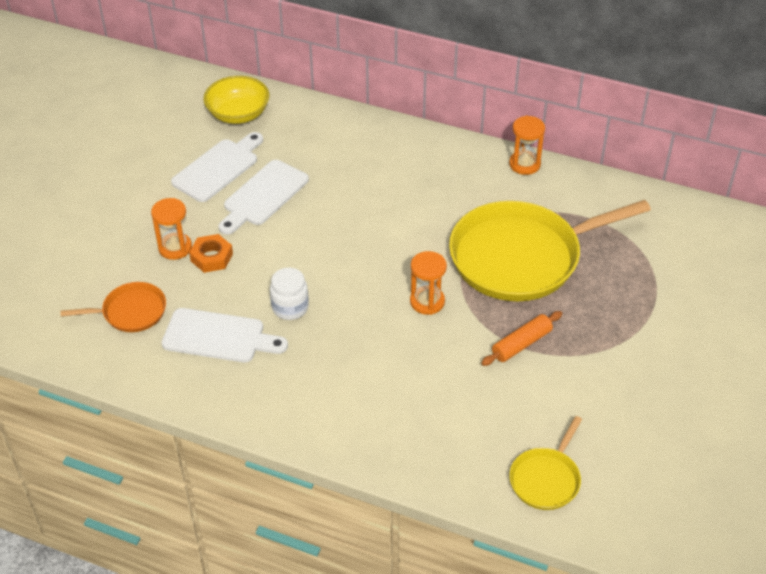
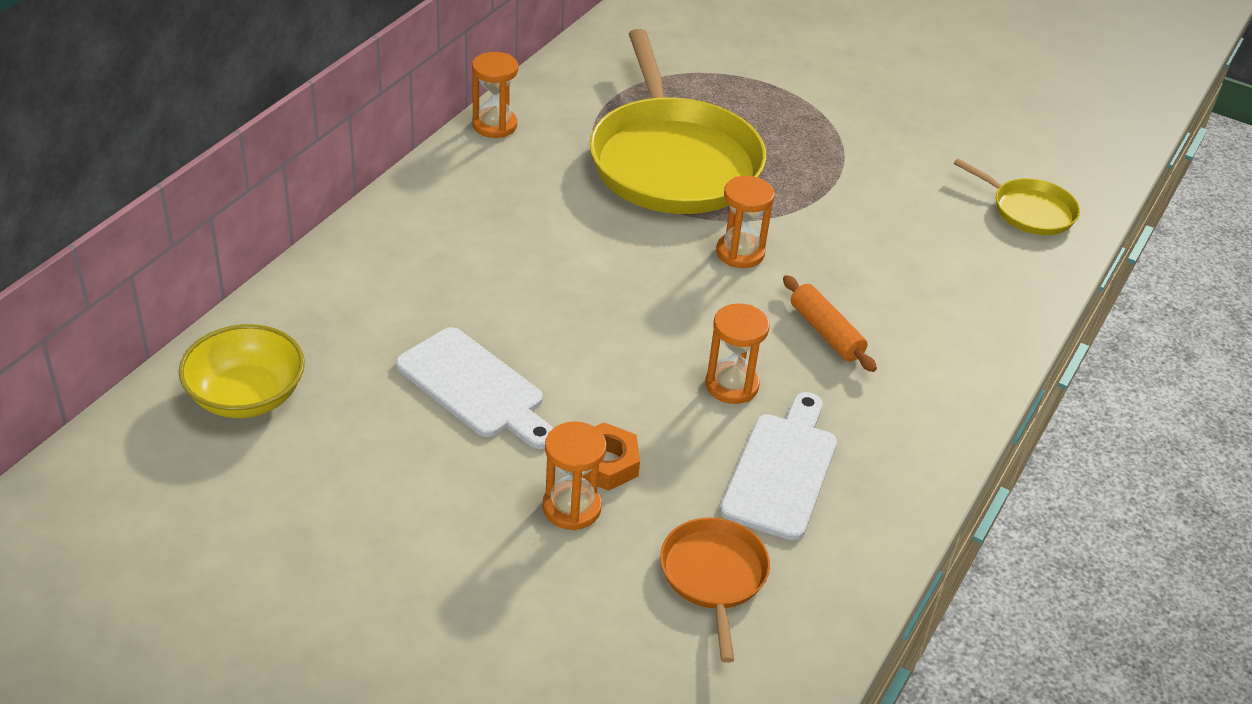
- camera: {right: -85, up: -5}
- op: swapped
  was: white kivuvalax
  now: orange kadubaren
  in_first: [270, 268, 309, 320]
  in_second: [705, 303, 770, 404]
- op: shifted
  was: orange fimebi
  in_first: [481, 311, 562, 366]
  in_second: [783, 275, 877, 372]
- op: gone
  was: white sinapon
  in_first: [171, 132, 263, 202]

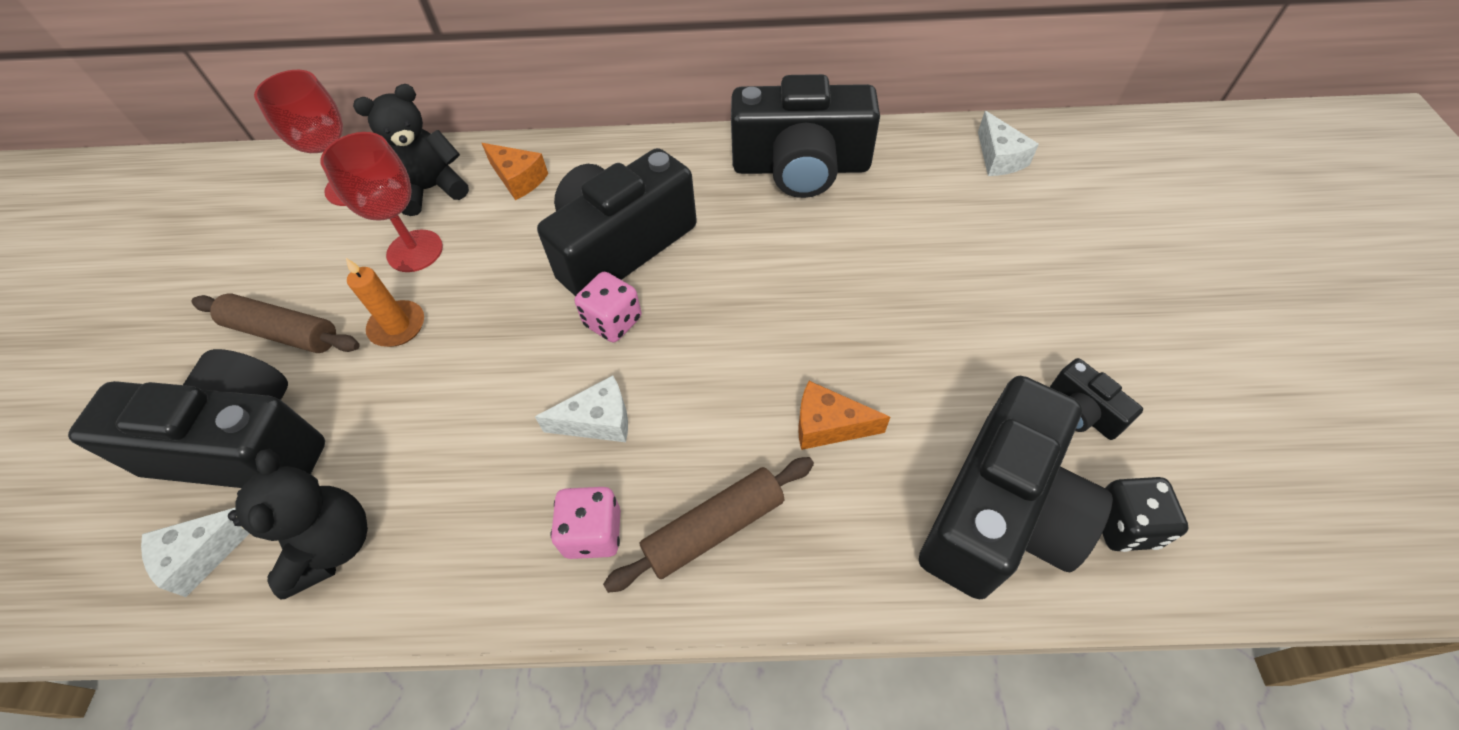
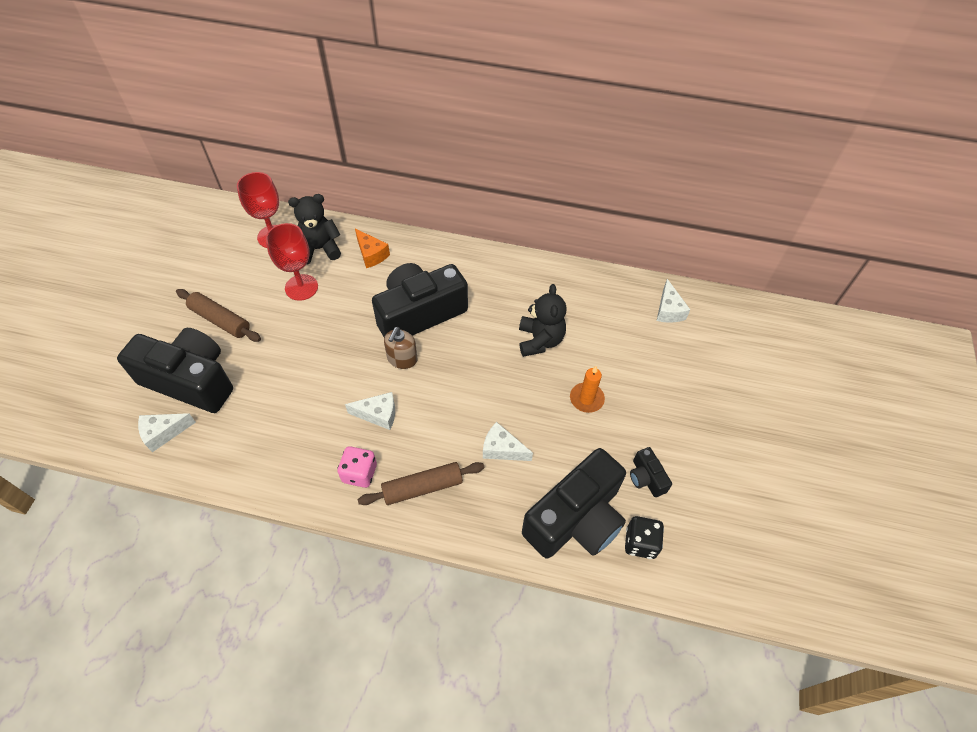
- camera: {right: 10, up: 0}
- op: swapped
  was: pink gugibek
  now: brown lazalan
  in_first: [575, 272, 642, 342]
  in_second: [384, 327, 417, 369]
- op: repainted
  was: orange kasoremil
  now: white kasoremil
  in_first: [798, 381, 890, 450]
  in_second: [483, 422, 533, 461]
- op: shifted
  was: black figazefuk
  in_first: [228, 448, 368, 600]
  in_second: [519, 284, 567, 357]
- op: shifted
  was: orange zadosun
  in_first: [346, 258, 424, 347]
  in_second: [570, 366, 605, 413]
- op: gone
  was: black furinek
  in_first: [731, 74, 880, 198]

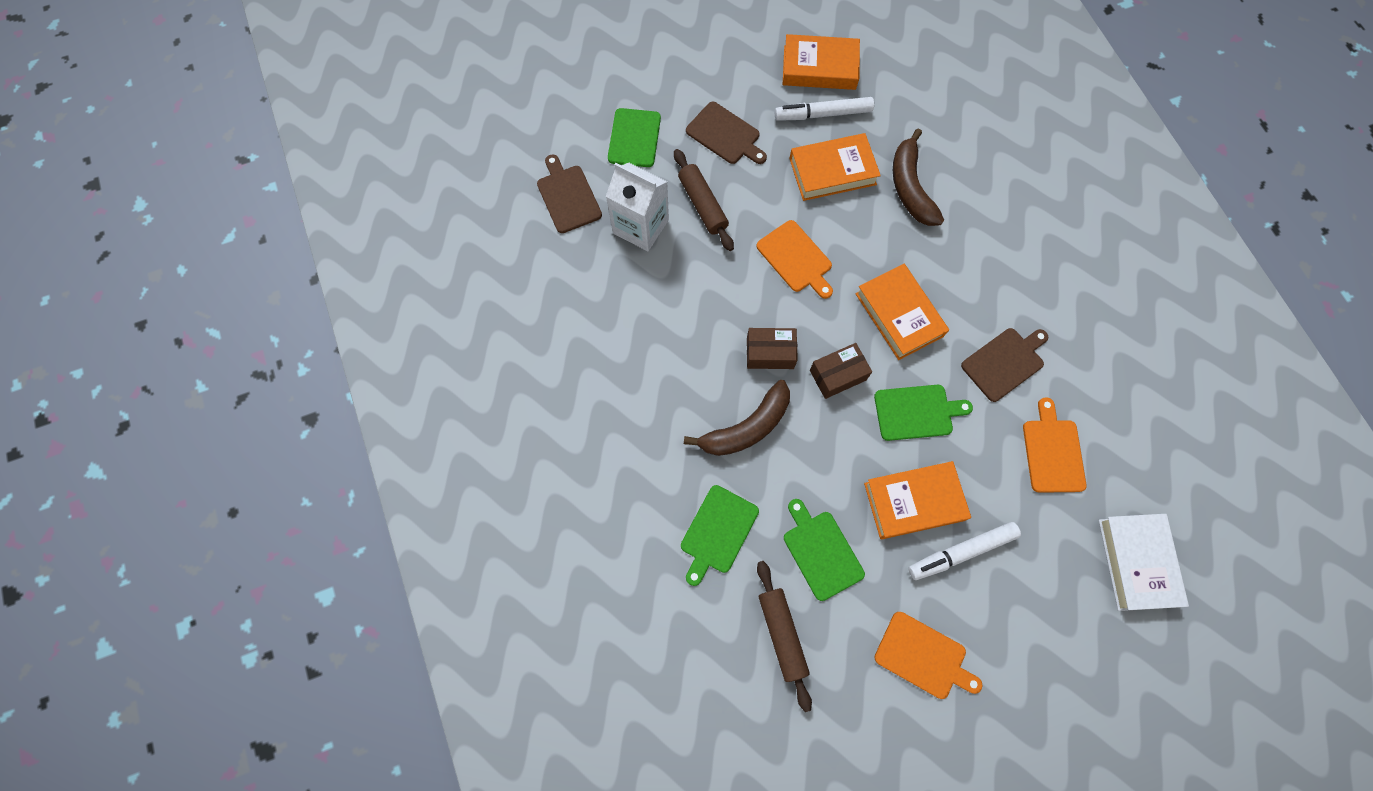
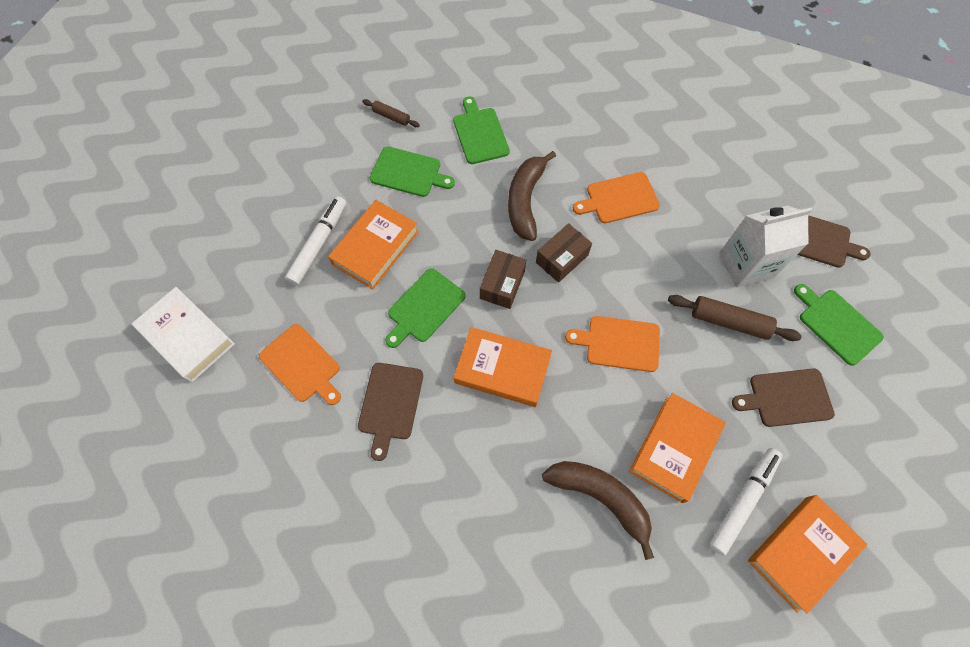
- camera: {right: 135, up: -5}
- op: scaled
  was: brown fimebi
  in_first: [757, 561, 812, 712]
  in_second: [362, 99, 420, 127]
  ratio: 0.58
- op: shifted
  was: orange sinapon
  in_first: [875, 612, 983, 699]
  in_second: [573, 172, 660, 223]

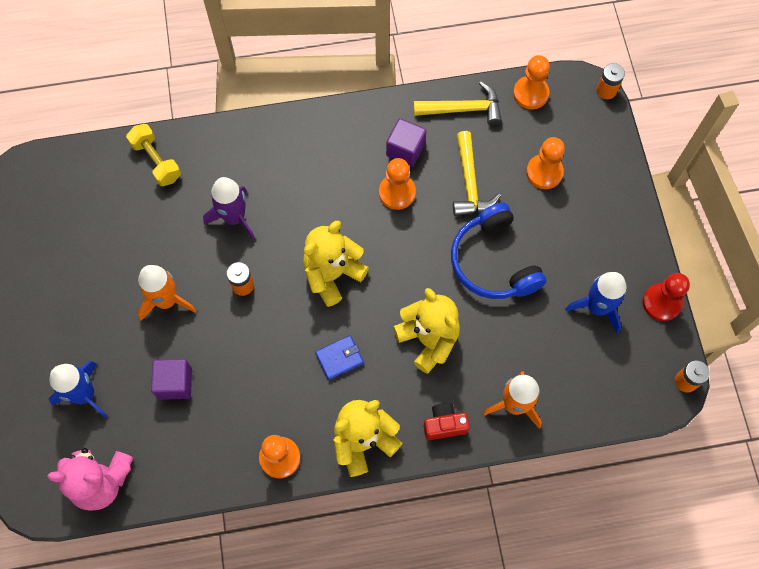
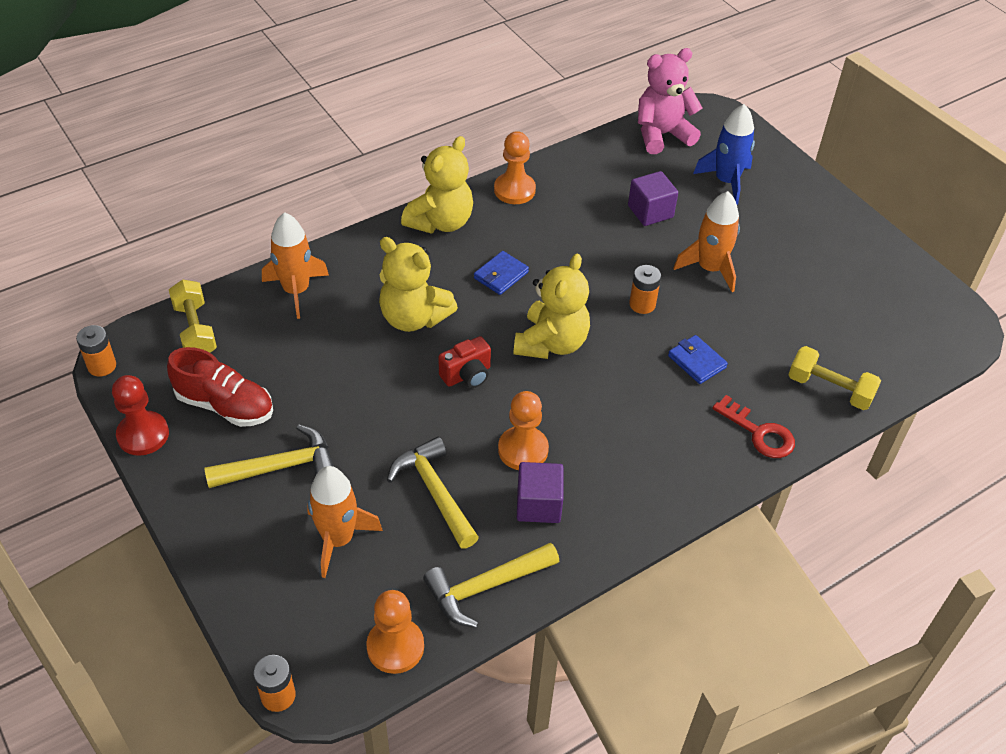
- camera: {right: 155, up: -20}
- op: swapped
  was: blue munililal
  now: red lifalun
  in_first: [565, 272, 626, 333]
  in_second: [167, 347, 273, 427]
- op: new
  now: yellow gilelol
  in_second: [169, 279, 217, 353]
- op: new
  now: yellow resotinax
  in_second: [204, 425, 334, 488]
- op: swapped
  was: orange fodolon
  now: orange munililal
  in_first: [526, 137, 565, 189]
  in_second: [307, 466, 383, 578]
- op: shifted
  was: red furinek
  in_first: [424, 403, 470, 440]
  in_second: [438, 336, 491, 388]
- op: swapped
  was: purple munililal
  now: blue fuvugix
  in_first: [203, 177, 255, 240]
  in_second: [668, 335, 728, 384]
- op: new
  now: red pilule
  in_second: [712, 395, 795, 458]
- op: gone
  was: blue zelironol
  in_first: [451, 203, 547, 299]

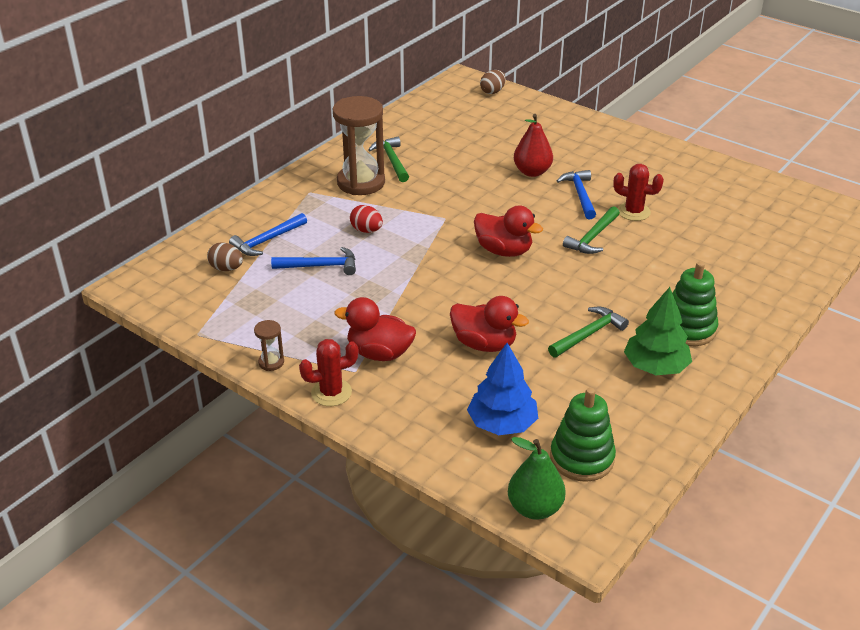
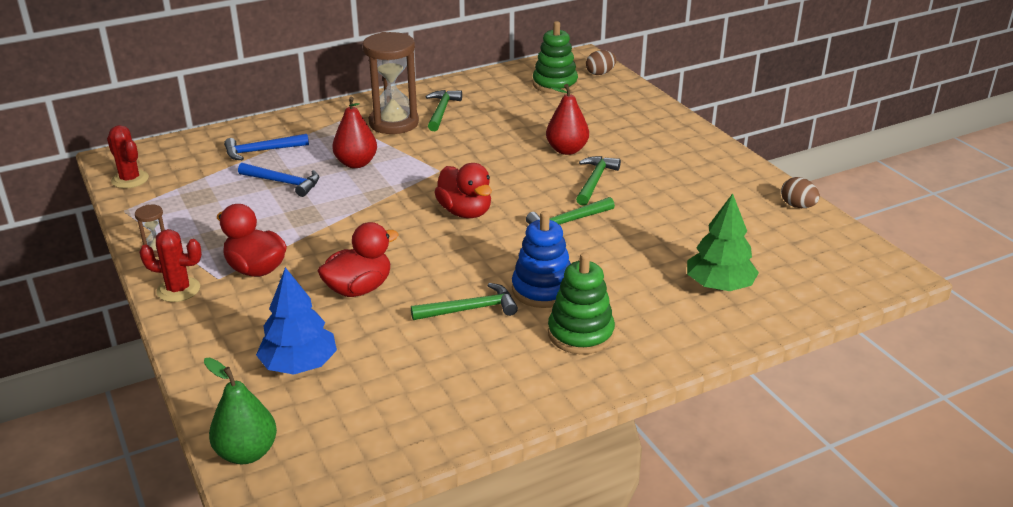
- camera: {right: 25, up: -5}
- op: shifted
  was: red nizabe
  in_first: [613, 164, 664, 221]
  in_second: [107, 125, 149, 188]
- op: rotated
  was: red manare
  in_first: [450, 296, 529, 352]
  in_second: [318, 222, 399, 297]
  clockwise: -90
- op: swapped
  was: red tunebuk
  now: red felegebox
  in_first: [350, 205, 383, 233]
  in_second: [332, 97, 377, 168]
- op: new
  now: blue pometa
  in_second: [512, 211, 571, 308]
- op: shifted
  was: green pometa
  in_first: [550, 388, 616, 482]
  in_second: [533, 21, 578, 94]
- op: repainted
  was: blue resotinax
  now: green resotinax
  in_first: [557, 170, 596, 219]
  in_second: [576, 156, 621, 206]
- op: shifted
  was: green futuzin
  in_first: [624, 287, 692, 375]
  in_second: [687, 193, 759, 291]
- op: shifted
  was: brown tunebuk
  in_first: [207, 242, 243, 271]
  in_second: [781, 177, 820, 208]

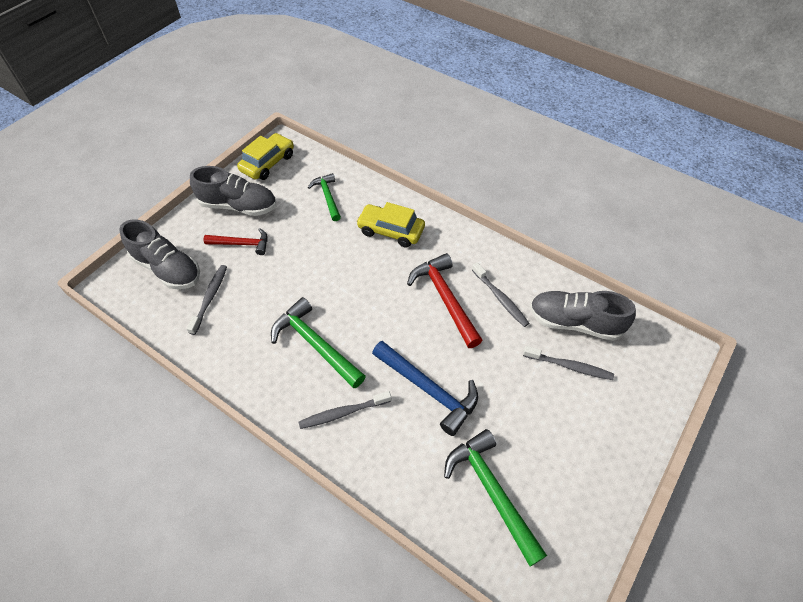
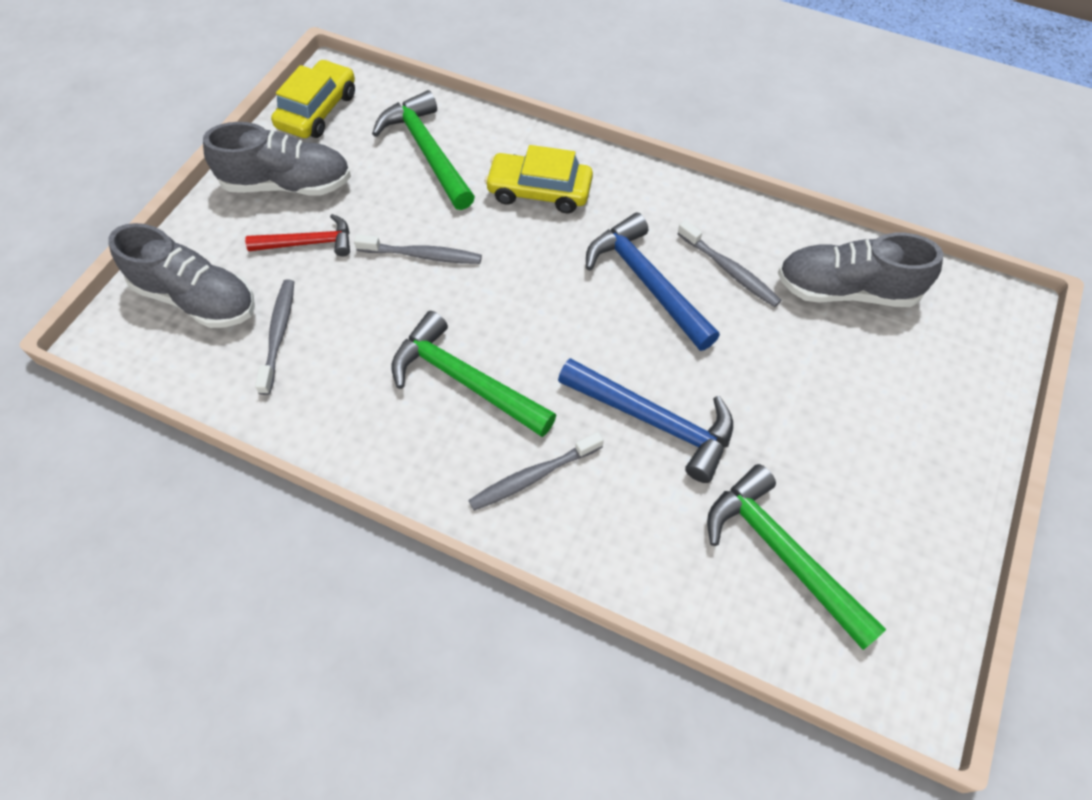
- camera: {right: -10, up: 5}
- op: shifted
  was: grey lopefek
  in_first: [523, 346, 614, 380]
  in_second: [354, 234, 482, 264]
- op: scaled
  was: green resotinax
  in_first: [308, 173, 341, 221]
  in_second: [372, 90, 475, 210]
  ratio: 1.58
- op: repainted
  was: red resotinax
  now: blue resotinax
  in_first: [407, 253, 482, 348]
  in_second: [586, 213, 720, 351]

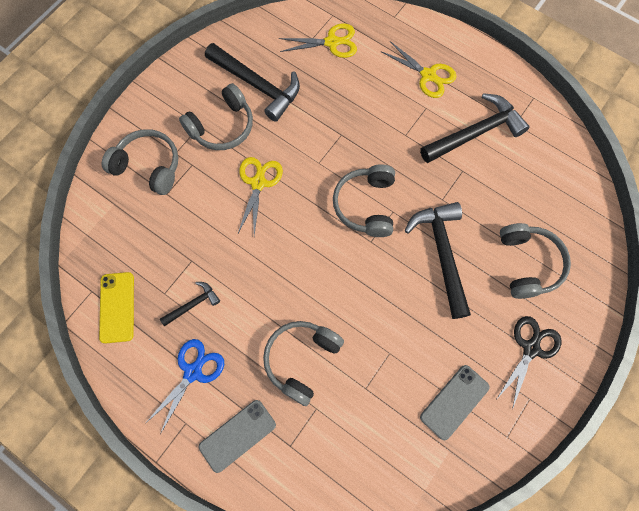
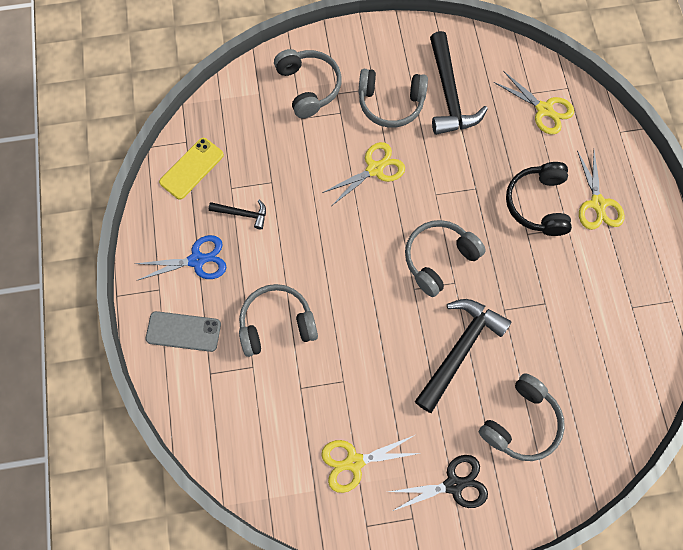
- camera: {right: 45, up: 0}
- op: swapped
  was: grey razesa
  now: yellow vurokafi
  in_first: [420, 365, 490, 440]
  in_second: [321, 435, 421, 493]
- op: new
  now: black zelironol
  in_second: [506, 162, 572, 236]
- op: gone
  was: black resotinax
  in_first: [420, 93, 530, 163]

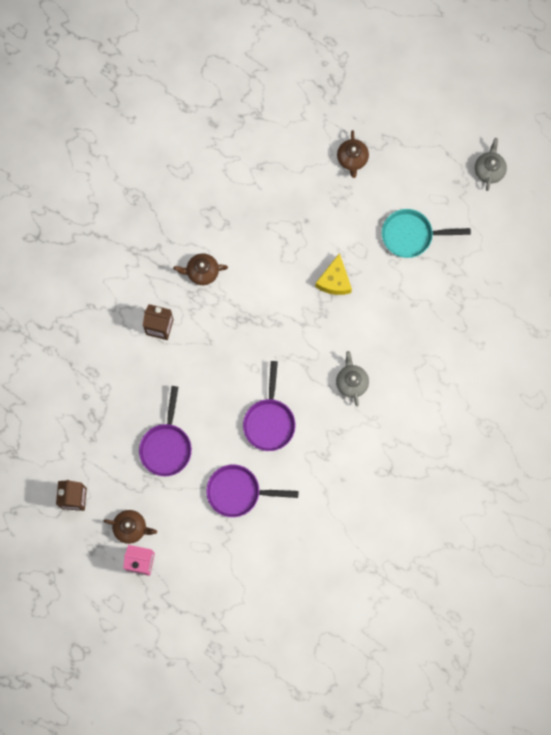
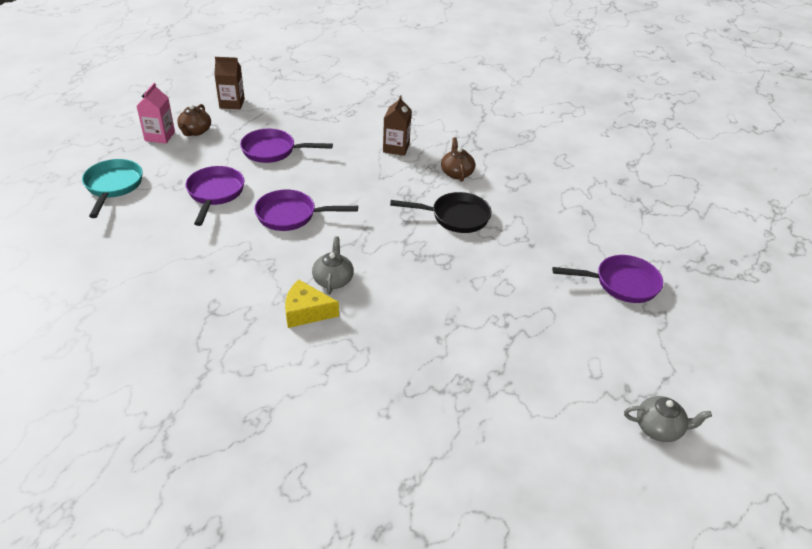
- camera: {right: 85, up: -35}
- op: shifted
  was: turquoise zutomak
  in_first: [382, 209, 471, 258]
  in_second: [82, 159, 143, 218]
- op: shifted
  was: yellow kasoremil
  in_first: [315, 253, 352, 295]
  in_second: [285, 280, 339, 328]
- op: rotated
  was: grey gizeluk
  in_first: [336, 351, 369, 406]
  in_second: [312, 236, 354, 294]
  clockwise: -75
- op: new
  now: black zutomak
  in_second: [390, 192, 492, 233]
- op: swapped
  was: brown gizeluk
  now: purple zutomak
  in_first: [337, 130, 369, 178]
  in_second: [552, 255, 663, 303]

